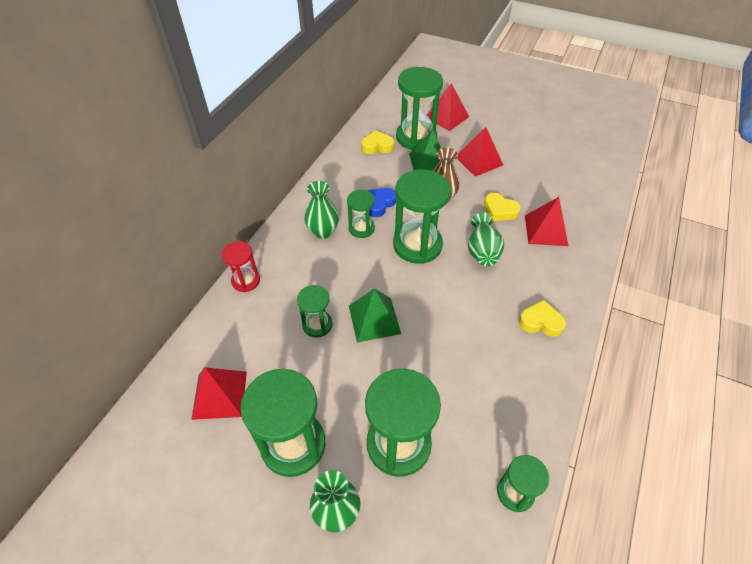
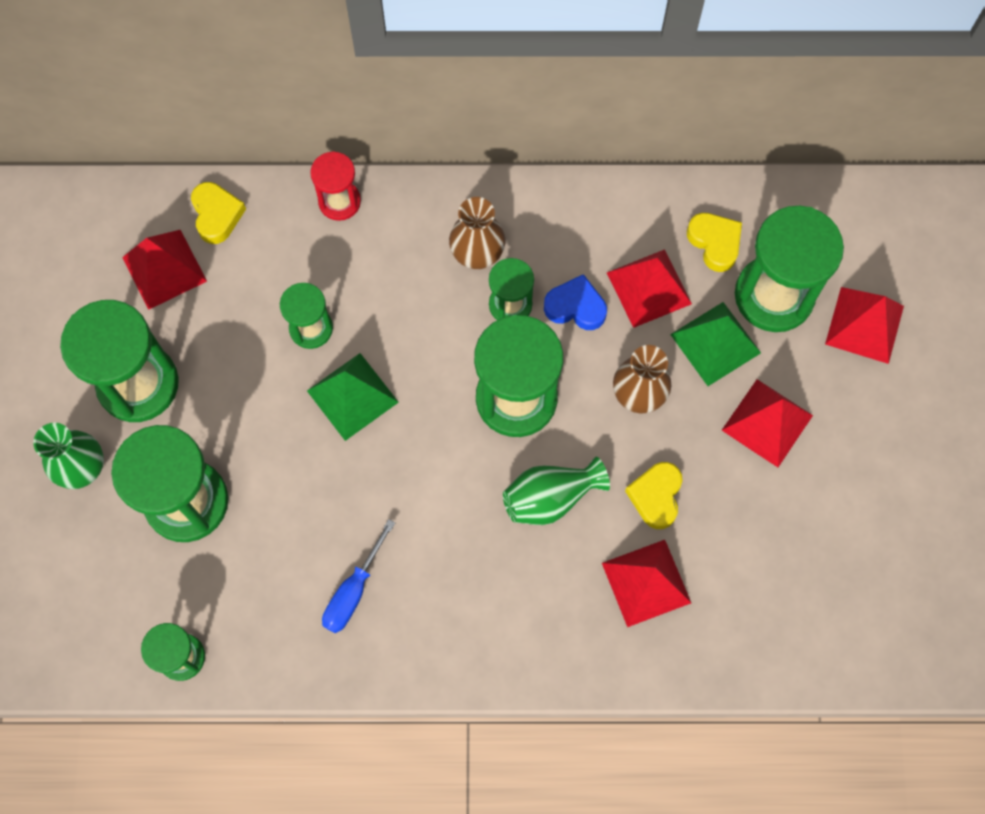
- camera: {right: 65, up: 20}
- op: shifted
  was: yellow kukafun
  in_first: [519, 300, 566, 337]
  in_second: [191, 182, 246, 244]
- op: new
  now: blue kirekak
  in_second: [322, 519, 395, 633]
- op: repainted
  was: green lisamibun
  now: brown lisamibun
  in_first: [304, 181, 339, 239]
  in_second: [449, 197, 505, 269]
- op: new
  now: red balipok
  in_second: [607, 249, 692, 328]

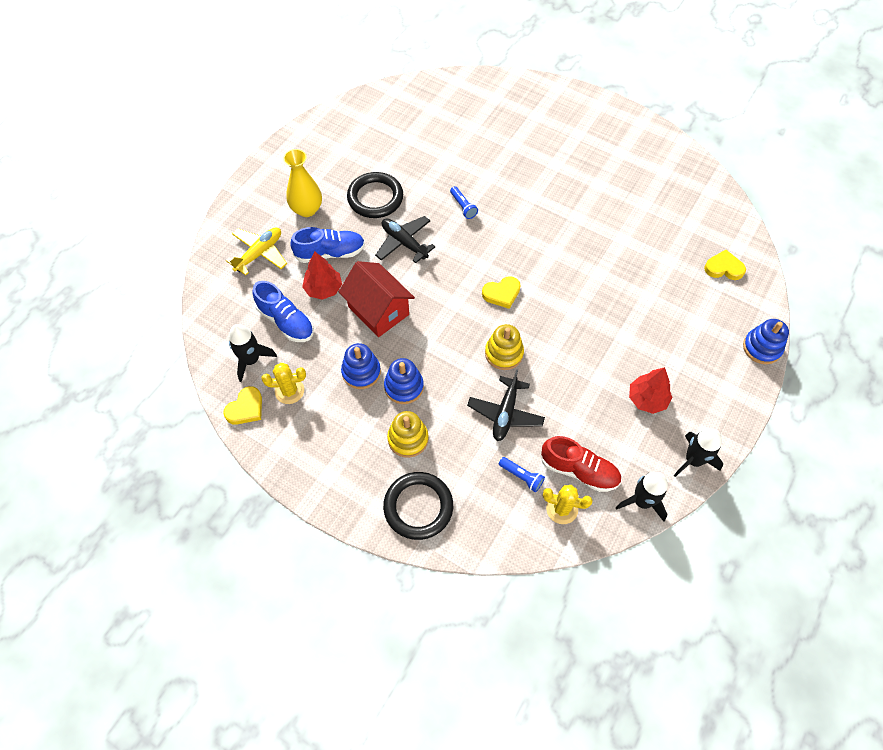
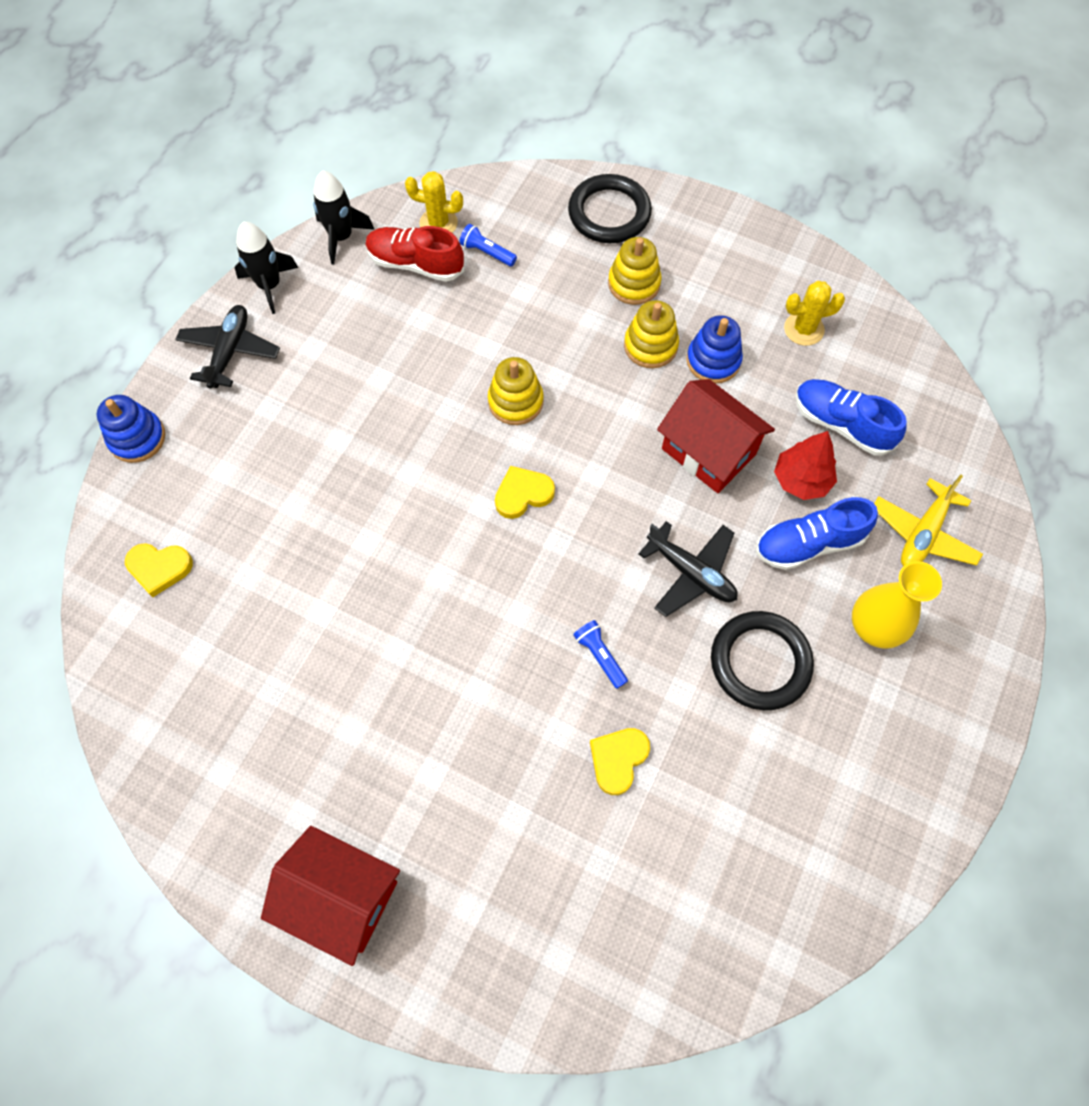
- camera: {right: 175, up: 5}
- op: shifted
  was: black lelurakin
  in_first: [467, 369, 545, 441]
  in_second: [175, 305, 280, 389]
- op: new
  now: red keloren
  in_second: [261, 826, 400, 966]
- op: shifted
  was: yellow kukafun
  in_first: [223, 386, 262, 425]
  in_second: [590, 728, 650, 795]
- op: repainted
  was: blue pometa
  now: yellow pometa
  in_first: [384, 358, 424, 404]
  in_second: [624, 300, 679, 368]
- op: gone
  was: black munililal
  in_first: [229, 324, 277, 382]
- op: gone
  was: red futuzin
  in_first: [629, 367, 672, 414]

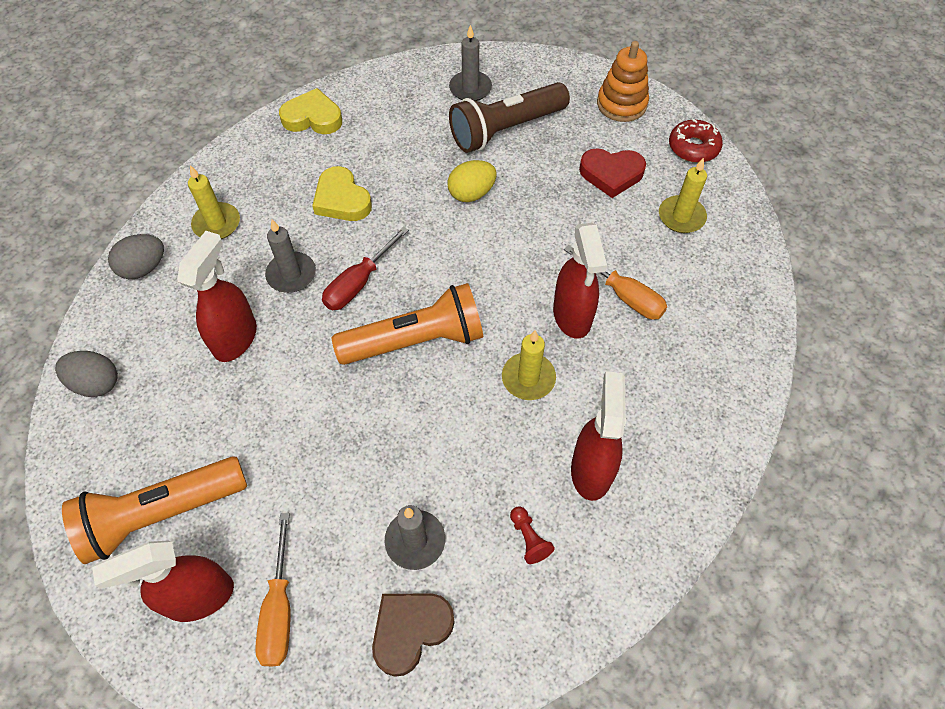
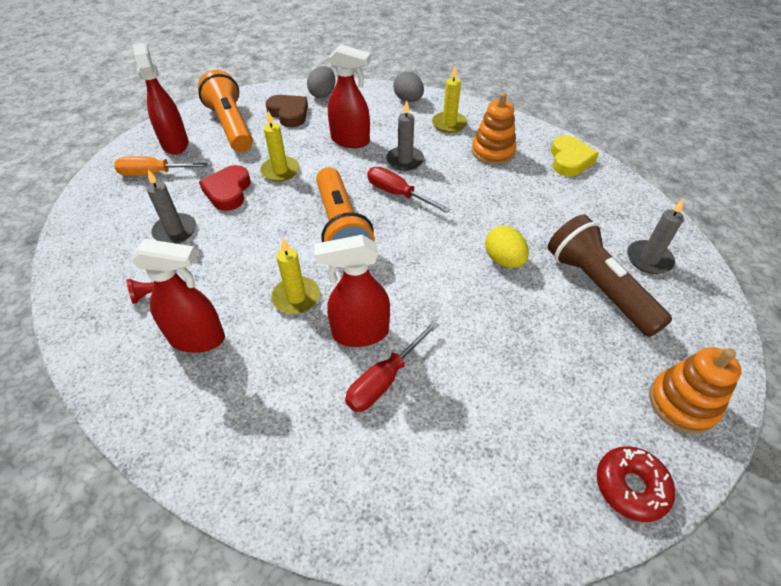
- camera: {right: 90, up: -10}
- op: shifted
  was: red kukafun
  in_first: [579, 148, 646, 198]
  in_second: [199, 165, 251, 211]
- op: shifted
  was: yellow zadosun
  in_first: [659, 158, 707, 233]
  in_second: [260, 111, 299, 182]
- op: shifted
  was: brown kukafun
  in_first: [372, 594, 455, 677]
  in_second: [266, 95, 308, 127]
- op: repainted
  was: orange kirekak
  now: red kirekak
  in_first: [564, 245, 667, 320]
  in_second: [345, 321, 439, 412]
- op: new
  now: orange pometa
  in_second: [472, 93, 516, 165]
- op: gone
  was: yellow kukafun
  in_first: [312, 166, 372, 221]

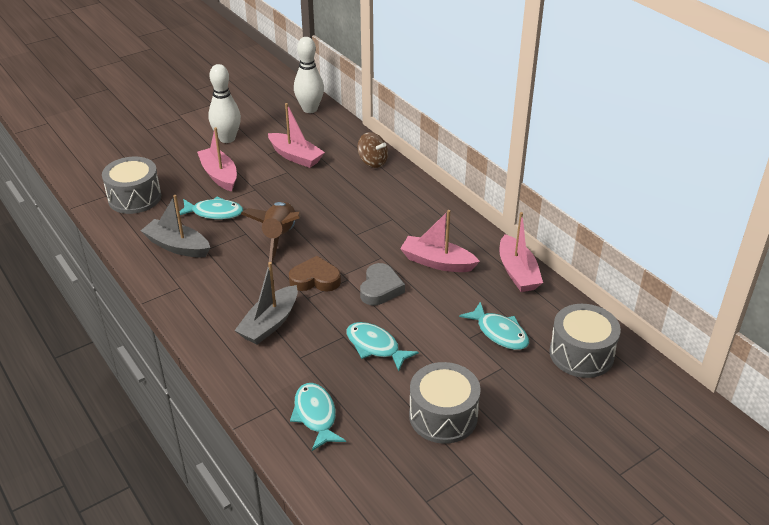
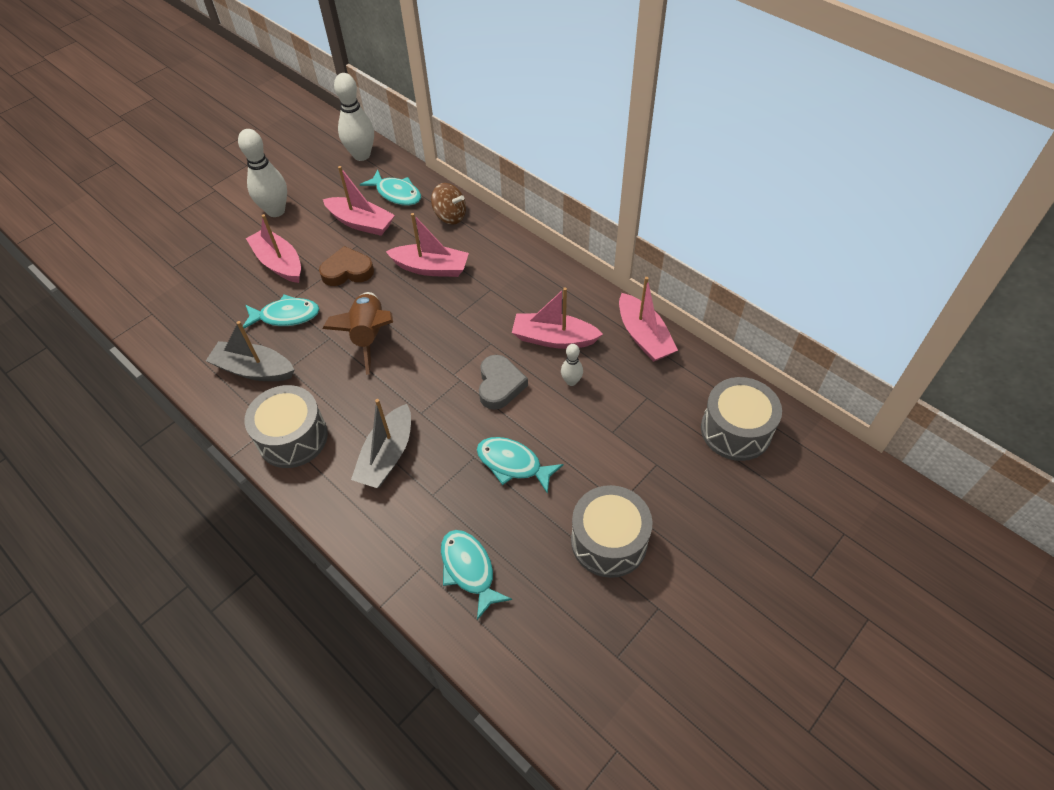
- camera: {right: -10, up: 15}
- op: shifted
  was: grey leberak
  in_first: [102, 157, 161, 214]
  in_second: [244, 385, 328, 468]
- op: shifted
  was: brown kukafun
  in_first: [289, 256, 341, 292]
  in_second: [319, 246, 374, 286]
- op: shifted
  was: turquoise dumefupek
  in_first: [459, 302, 529, 350]
  in_second: [360, 170, 421, 206]
- op: new
  now: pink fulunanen
  in_second: [386, 213, 469, 277]
- op: new
  now: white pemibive
  in_second: [561, 344, 583, 386]

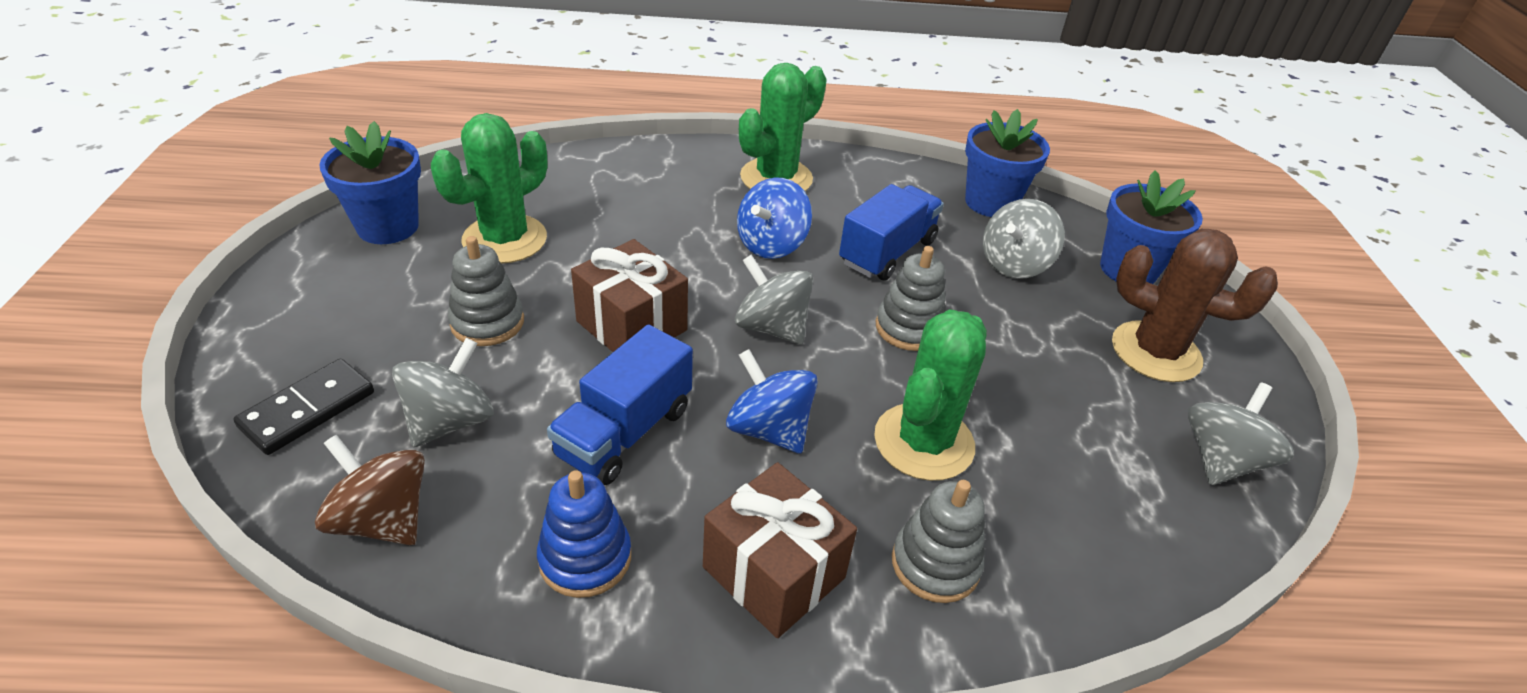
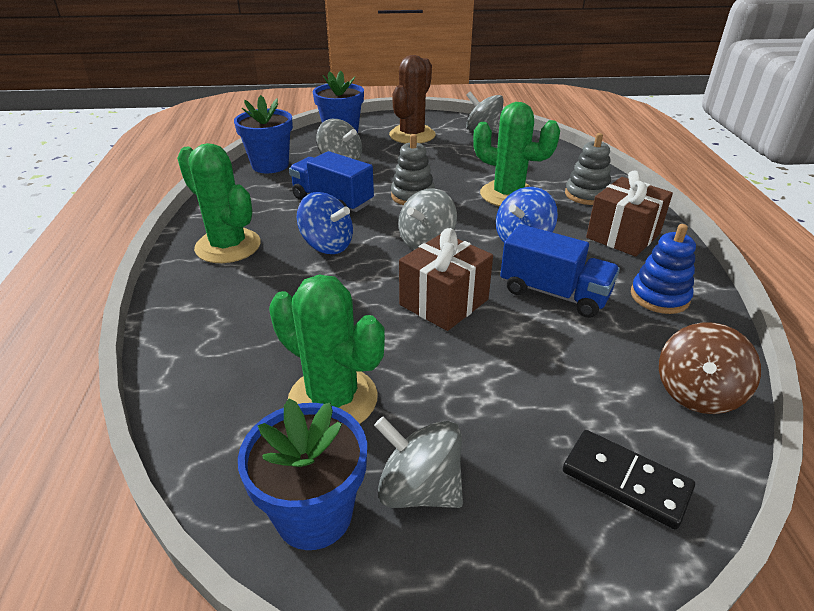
- camera: {right: -90, up: -5}
- op: shifted
  was: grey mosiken
  in_first: [392, 338, 493, 447]
  in_second: [374, 417, 463, 508]
- op: gone
  was: grey pometa
  in_first: [448, 236, 524, 346]

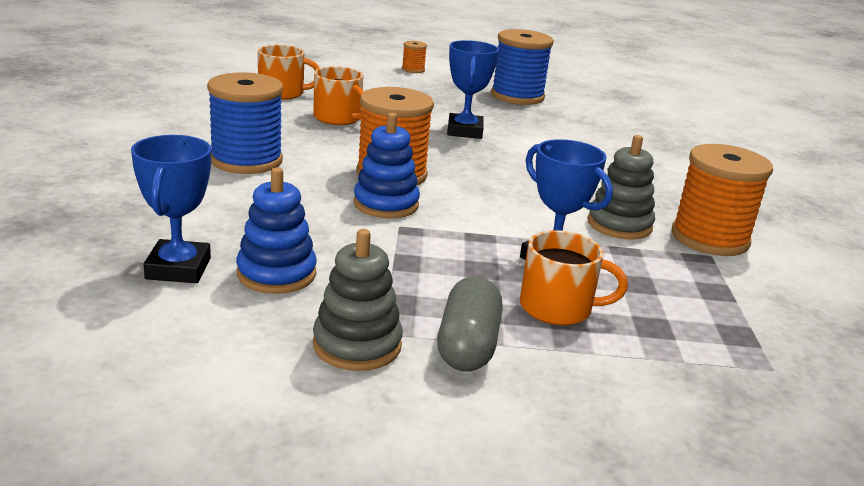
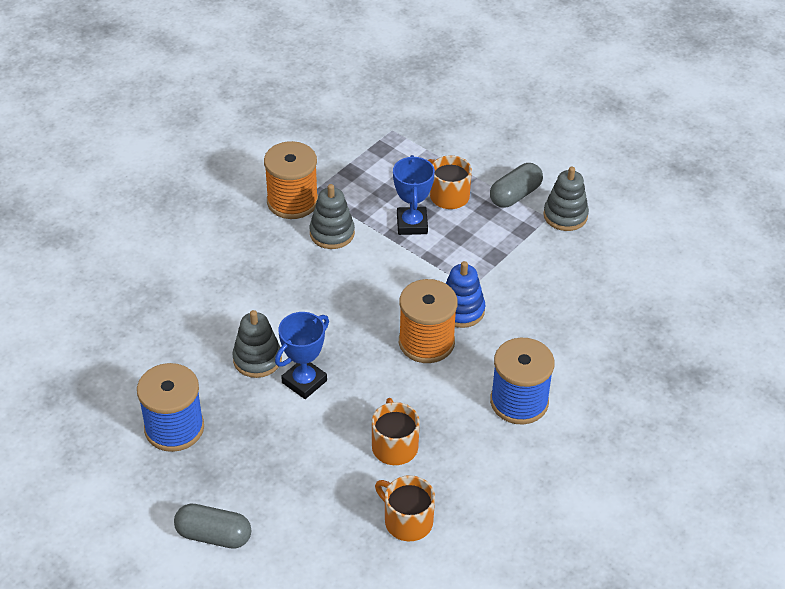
- camera: {right: -140, up: 20}
- op: swapped
  was: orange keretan
  now: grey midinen
  in_first: [402, 41, 427, 73]
  in_second: [174, 504, 251, 549]
- op: new
  now: grey pometa
  in_second: [232, 310, 282, 378]
- op: gone
  was: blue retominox
  in_first: [131, 135, 211, 283]
- op: gone
  was: blue pometa
  in_first: [236, 167, 317, 294]

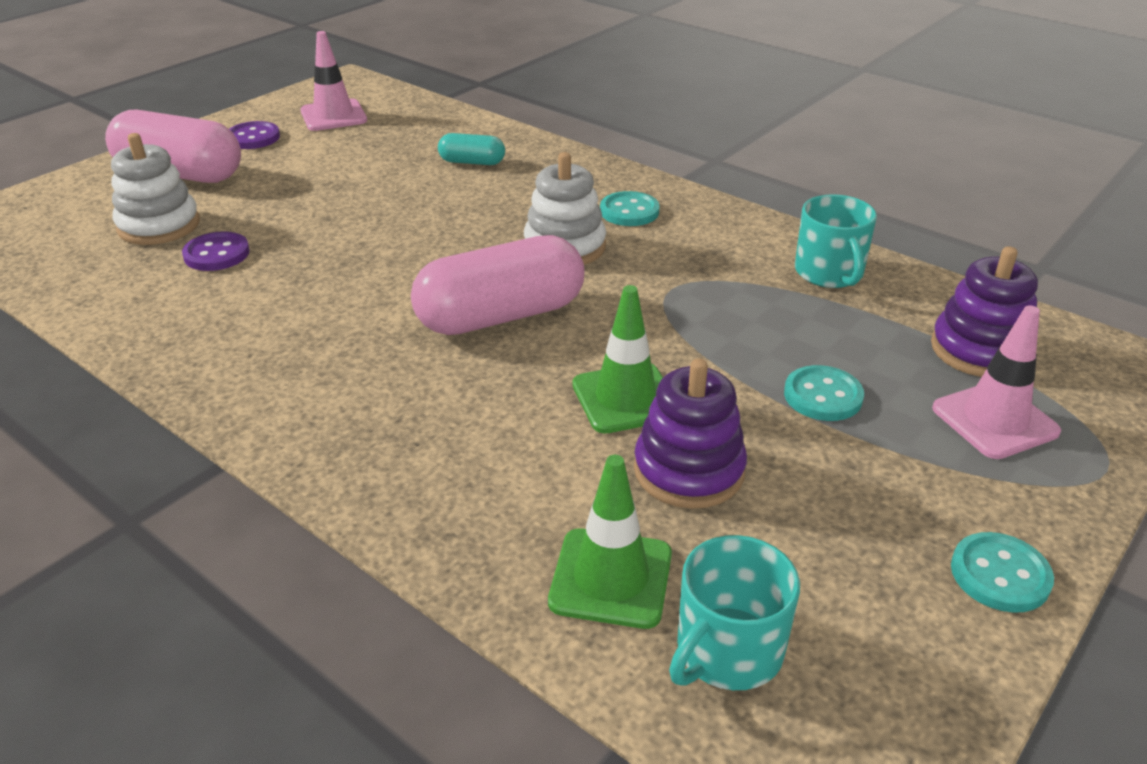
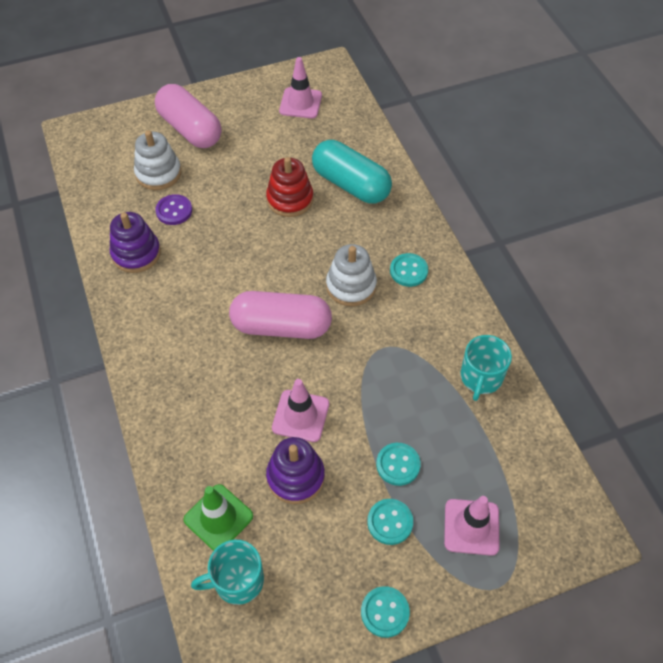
- camera: {right: 30, up: 20}
- op: shifted
  was: purple pometa
  in_first: [931, 246, 1038, 377]
  in_second: [110, 212, 161, 273]
- op: new
  now: red pometa
  in_second: [266, 157, 314, 217]
- op: repainted
  was: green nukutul
  now: pink nukutul
  in_first: [572, 285, 663, 433]
  in_second: [272, 379, 329, 442]
- op: scaled
  was: turquoise midinen
  in_first: [438, 133, 505, 165]
  in_second: [312, 140, 392, 204]
  ratio: 2.04
- op: new
  now: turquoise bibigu
  in_second: [367, 499, 413, 545]
- op: gone
  was: purple bibigu
  in_first: [229, 121, 280, 149]

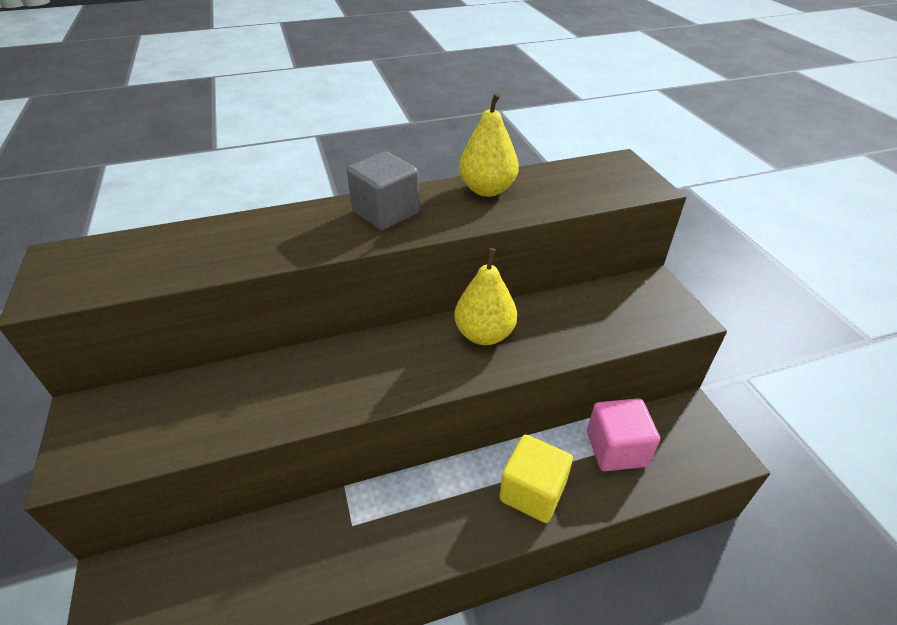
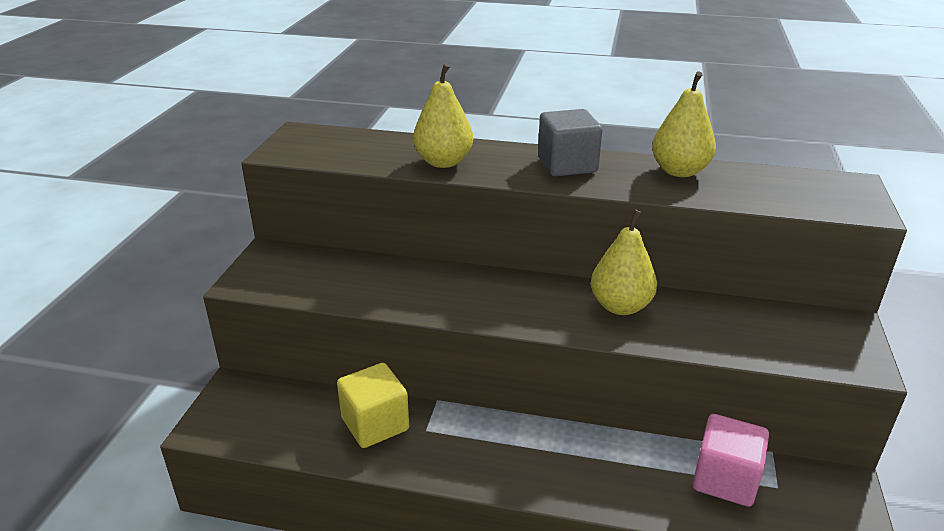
- camera: {right: 30, up: -10}
- op: shifted
  was: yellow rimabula
  in_first: [499, 435, 573, 523]
  in_second: [337, 363, 409, 448]
- op: new
  now: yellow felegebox
  in_second: [413, 63, 473, 168]

